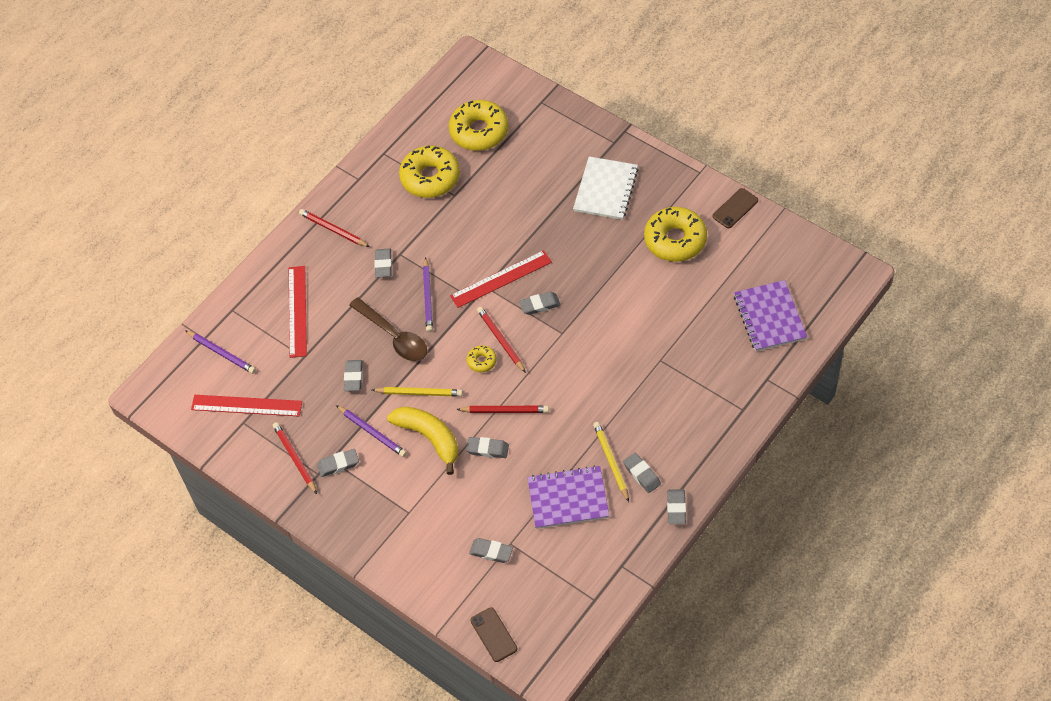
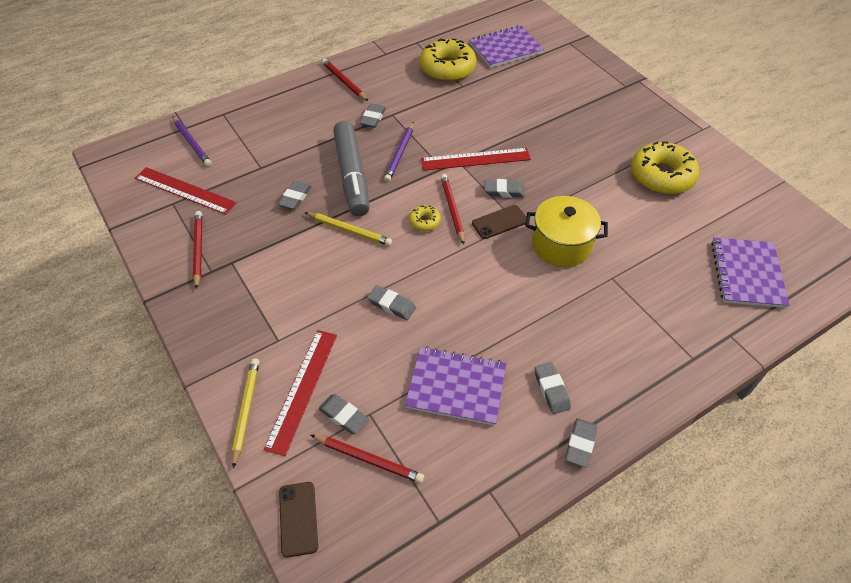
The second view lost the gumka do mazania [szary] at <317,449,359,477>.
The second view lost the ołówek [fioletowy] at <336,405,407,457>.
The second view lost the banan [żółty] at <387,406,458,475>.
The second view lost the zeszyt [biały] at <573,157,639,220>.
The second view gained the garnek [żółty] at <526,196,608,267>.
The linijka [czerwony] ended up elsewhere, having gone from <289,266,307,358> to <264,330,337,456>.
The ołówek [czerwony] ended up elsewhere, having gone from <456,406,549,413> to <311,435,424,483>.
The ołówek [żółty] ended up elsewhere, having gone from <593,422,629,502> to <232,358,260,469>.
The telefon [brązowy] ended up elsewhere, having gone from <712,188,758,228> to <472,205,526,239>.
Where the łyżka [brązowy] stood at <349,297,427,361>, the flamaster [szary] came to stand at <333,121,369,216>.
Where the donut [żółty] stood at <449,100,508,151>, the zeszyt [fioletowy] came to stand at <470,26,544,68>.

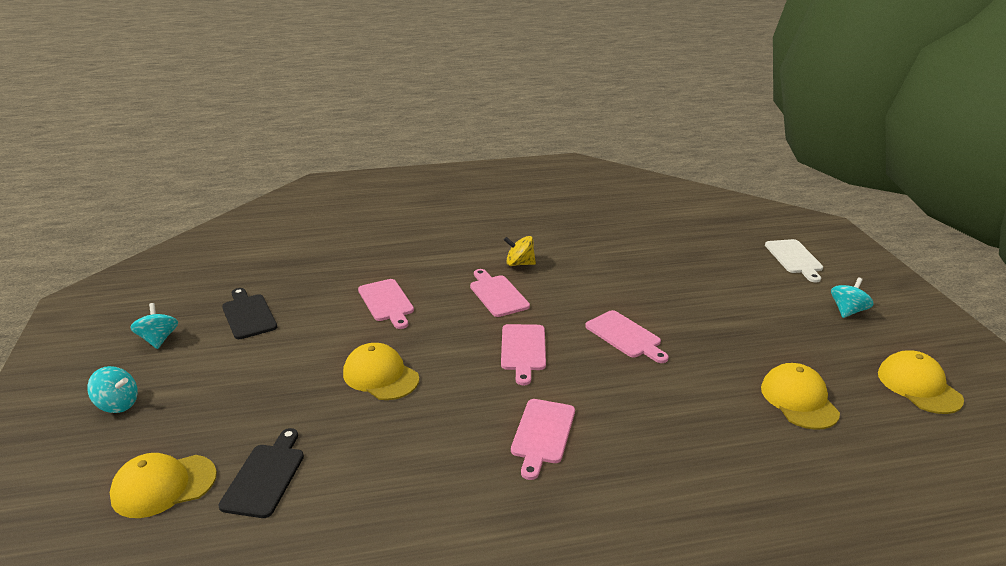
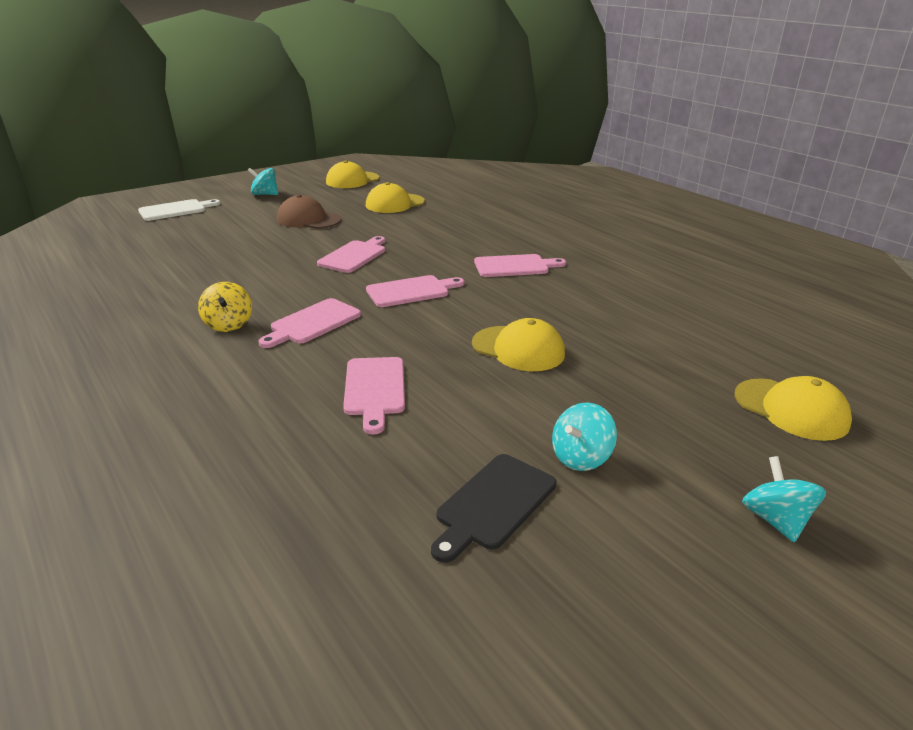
The second view lost the deska do krojenia [czarny] at <219,428,304,518>.
The second view gained the czapka [brązowy] at <277,195,341,229>.
The bączek [turkusowy] ended up elsewhere, having gone from <130,303,178,349> to <552,402,617,471>.
The czapka [żółty] at <343,343,419,400> ended up facing another way, 75 degrees counterclockwise from before.
The deska do krojenia [różowy] at <358,279,414,329> ended up facing another way, 135 degrees clockwise from before.

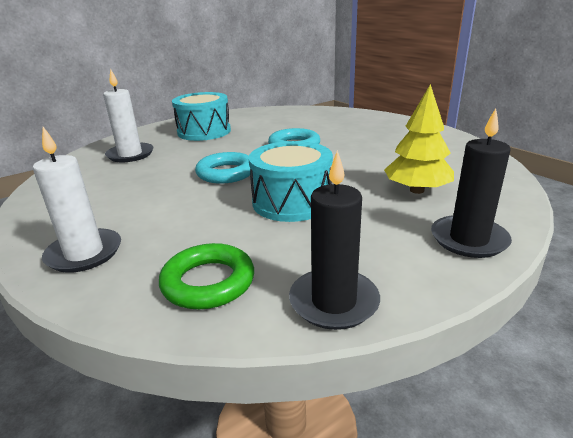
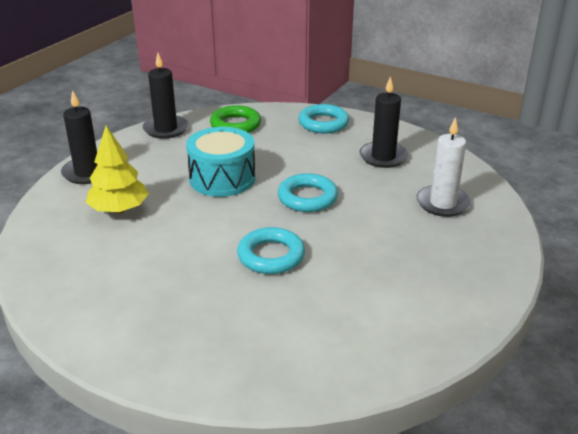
The second view lost the bęben [turkusowy] at <172,92,231,141>.
The second view gained the świeca [czarny] at <360,76,409,168>.
Where the świeca [biały] stood at <33,127,121,273>, the pierścień [turkusowy] came to stand at <298,104,349,133>.

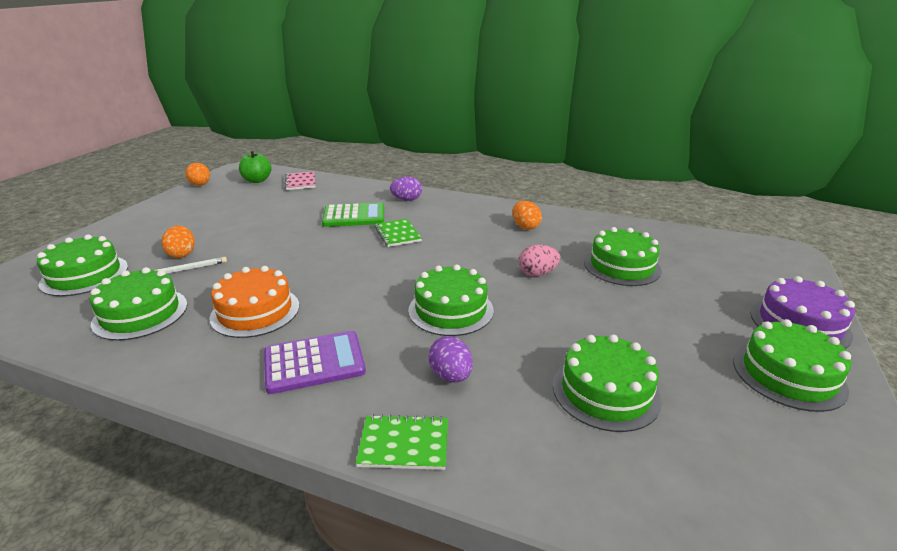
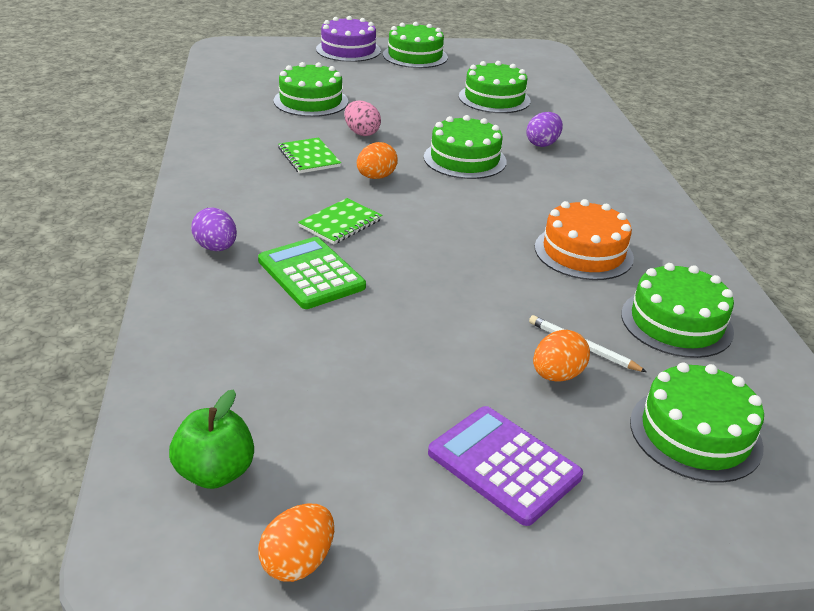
The second view lost the zeszyt [różowy] at <285,171,316,190>.
The kalkulator [fioletowy] ended up elsewhere, having gone from <264,331,366,394> to <428,406,583,526>.
The zeszyt [zielony] ended up elsewhere, having gone from <356,414,448,470> to <278,137,341,173>.
The jajko [pomarańczowy] ended up elsewhere, having gone from <512,201,542,230> to <357,142,398,179>.

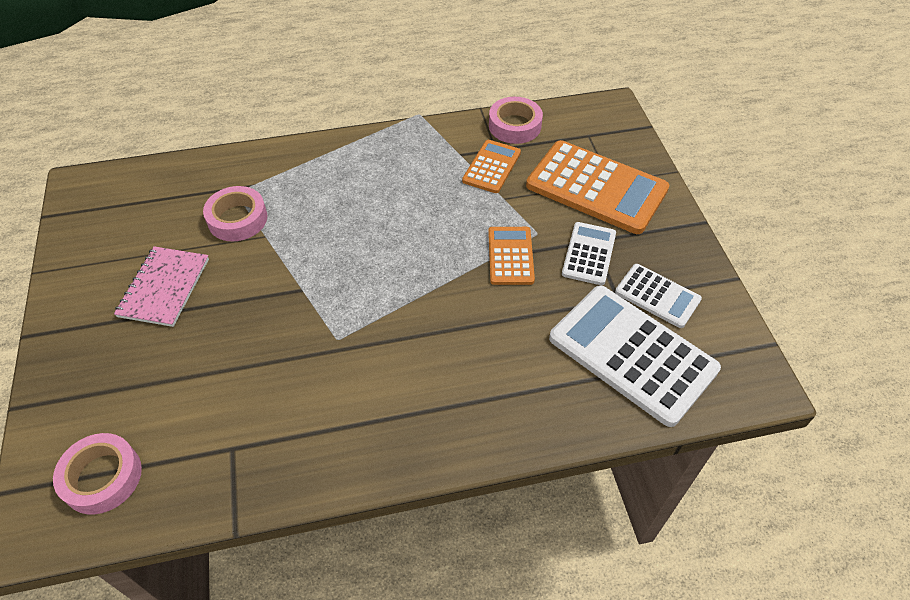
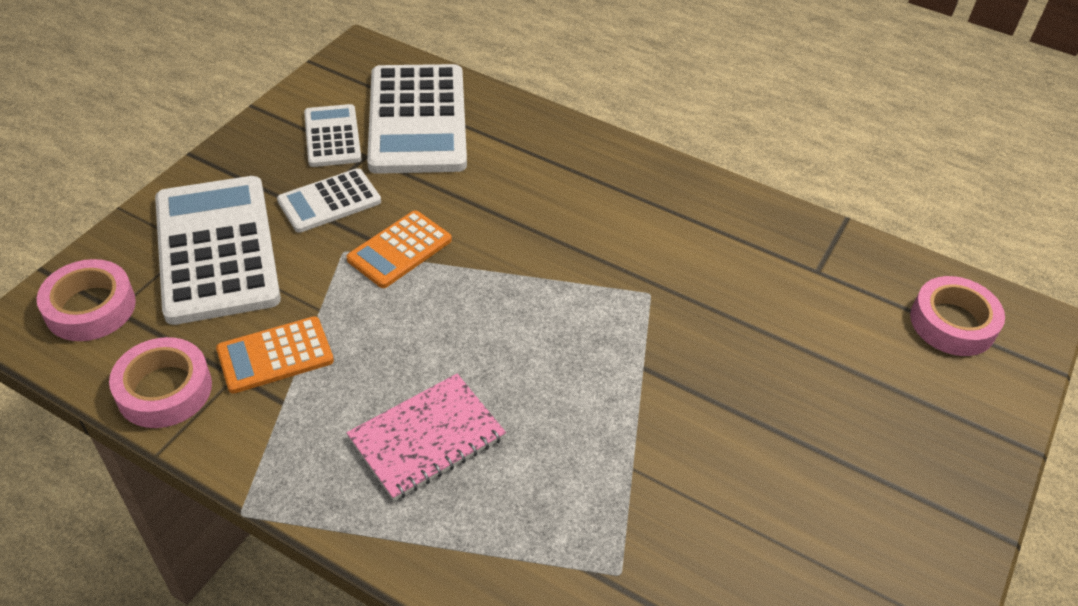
The zeszyt [różowy] ended up elsewhere, having gone from <114,246,209,327> to <347,374,506,501>.
The taśma klejąca [różowy] ended up elsewhere, having gone from <203,186,267,241> to <37,259,136,341>.
What was the kalkulator [pomarańczowy] at <526,140,669,234> turned into the kalkulator [biały] at <155,176,281,325>.

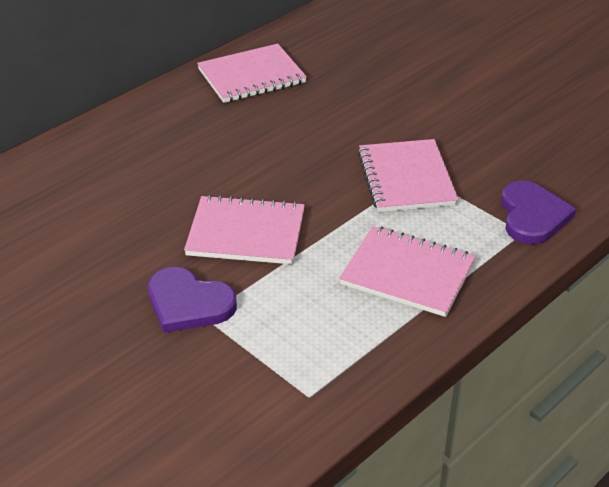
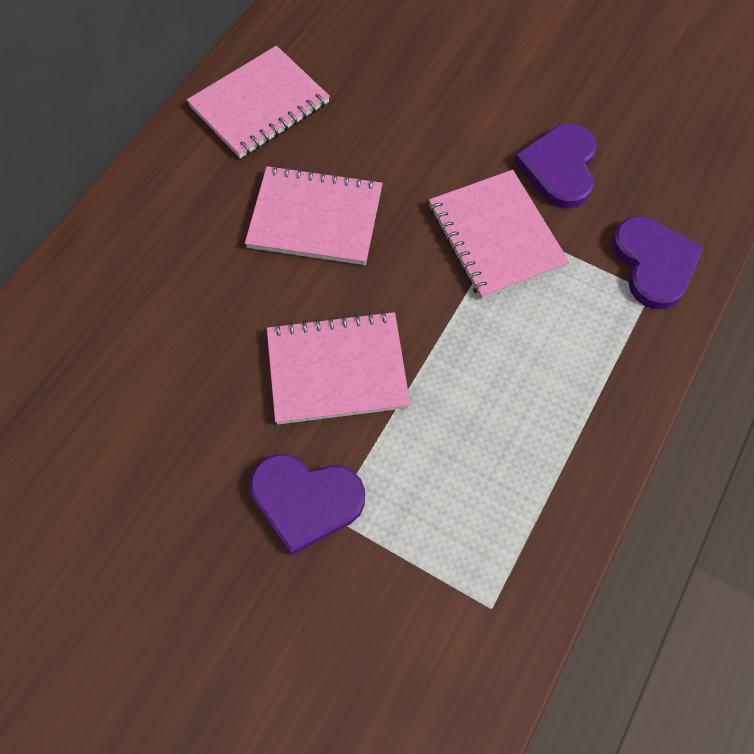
The second view gained the serce [fioletowy] at <514,124,597,208>.
The zeszyt [różowy] ended up elsewhere, having gone from <339,226,476,317> to <245,165,383,265>.

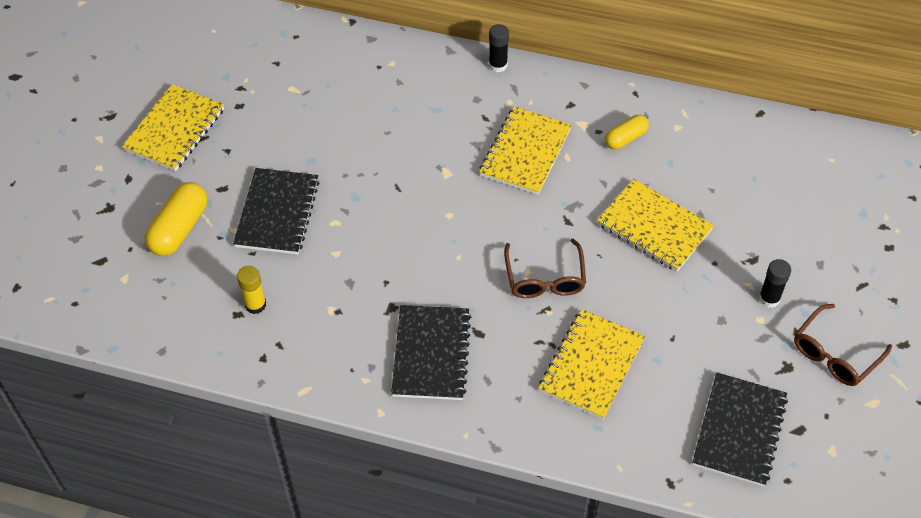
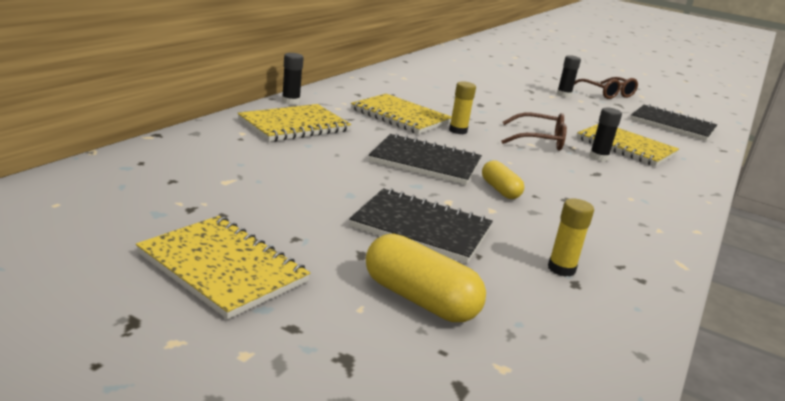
The second view gained the klej w sztyfcie [żółty] at <449,81,476,134>.
The second view gained the klej w sztyfcie [czarny] at <589,108,622,162>.
The zeszyt [czarny] ended up elsewhere, having gone from <391,305,471,400> to <369,133,482,185>.
The zeszyt [żółty] ended up elsewhere, having gone from <597,179,714,272> to <238,104,351,142>.
The kapsułka [żółty] ended up elsewhere, having gone from <605,115,649,149> to <482,160,524,199>.

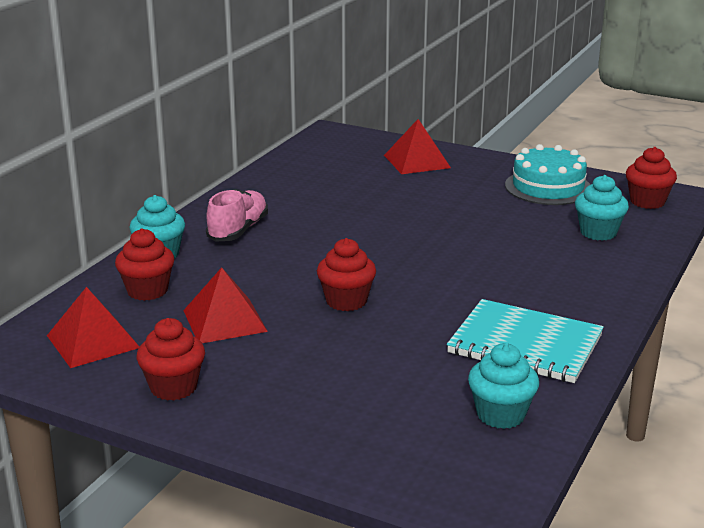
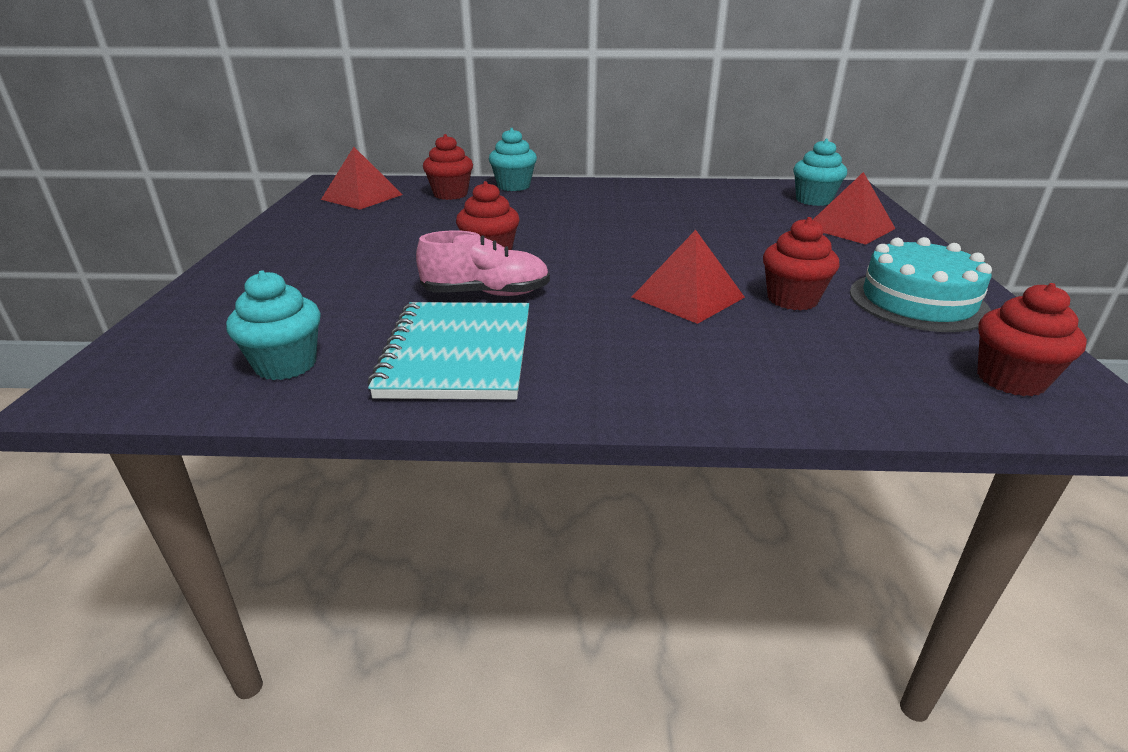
The muffinka [czerwony] ended up elsewhere, having gone from <137,318,205,401> to <763,217,840,310>.
The piramida [czerwony] ended up elsewhere, having gone from <183,267,268,343> to <632,230,745,324>.
The but [różowy] ended up elsewhere, having gone from <206,189,268,242> to <416,230,550,296>.
The muffinka [turkusowy] ended up elsewhere, having gone from <575,175,629,241> to <793,139,847,206>.

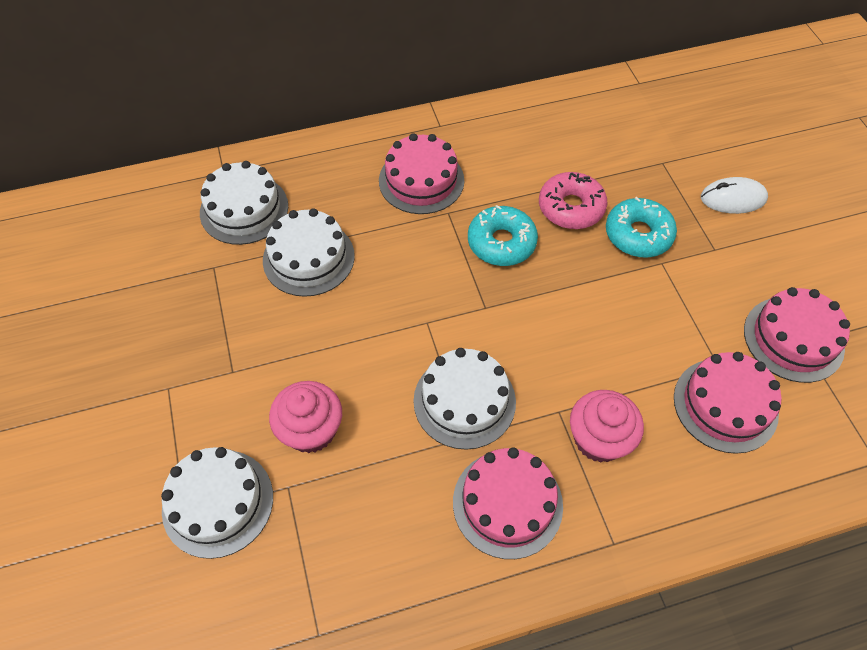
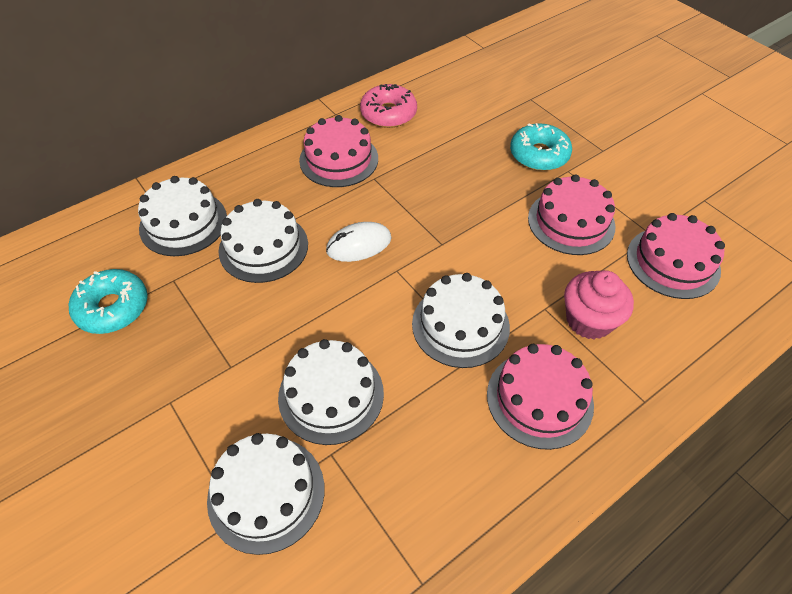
The donut [turkusowy] ended up elsewhere, having gone from <468,205,538,266> to <69,269,148,334>.
The donut [różowy] ended up elsewhere, having gone from <539,172,607,229> to <360,84,417,128>.
The myszka [biały] ended up elsewhere, having gone from <701,177,768,214> to <326,222,391,262>.
The tort [różowy] ended up elsewhere, having gone from <744,287,850,383> to <528,174,615,255>.
Where the muffinka [różowy] stood at <269,381,342,453>, the tort [biały] came to stand at <278,339,384,445>.

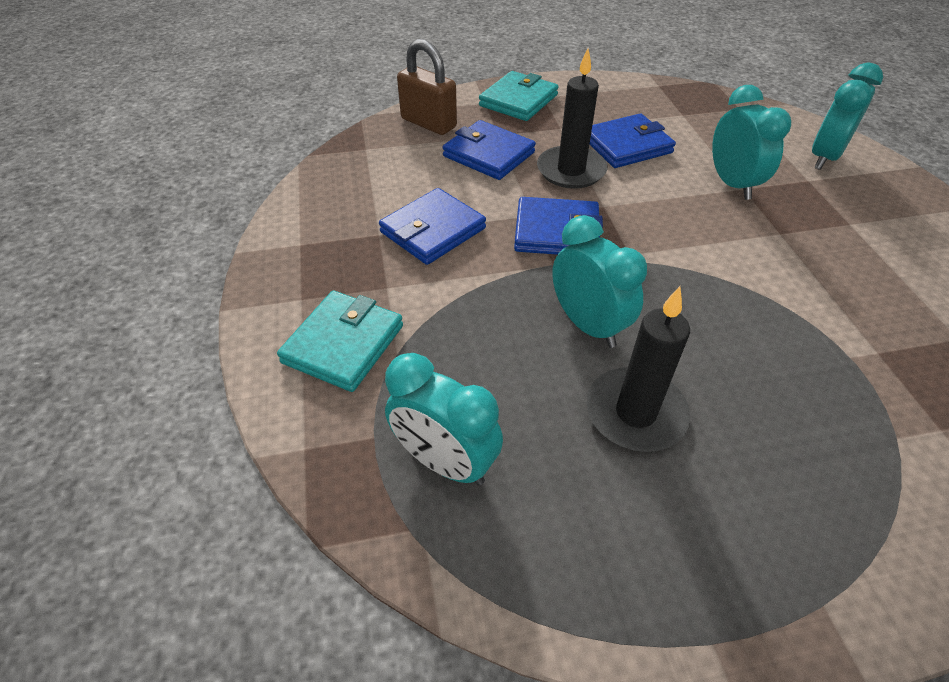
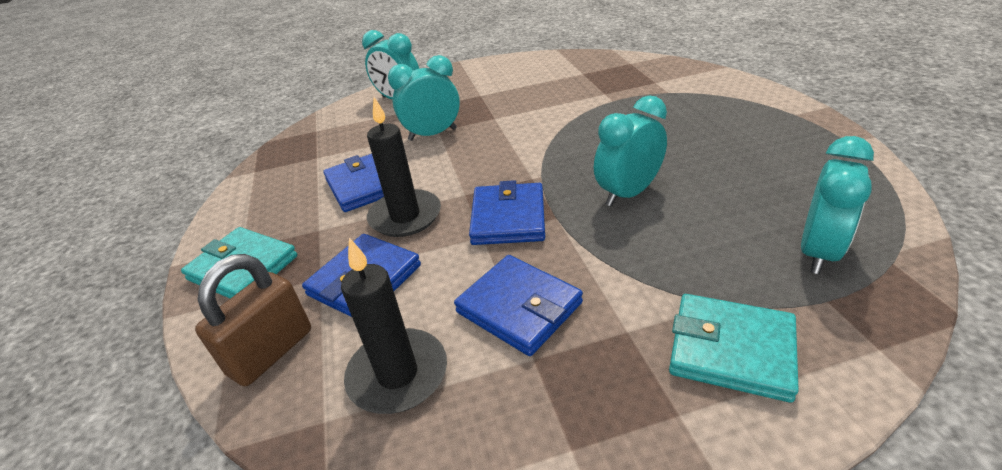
The świeca [czarny] ended up elsewhere, having gone from <586,286,690,452> to <341,238,447,414>.

